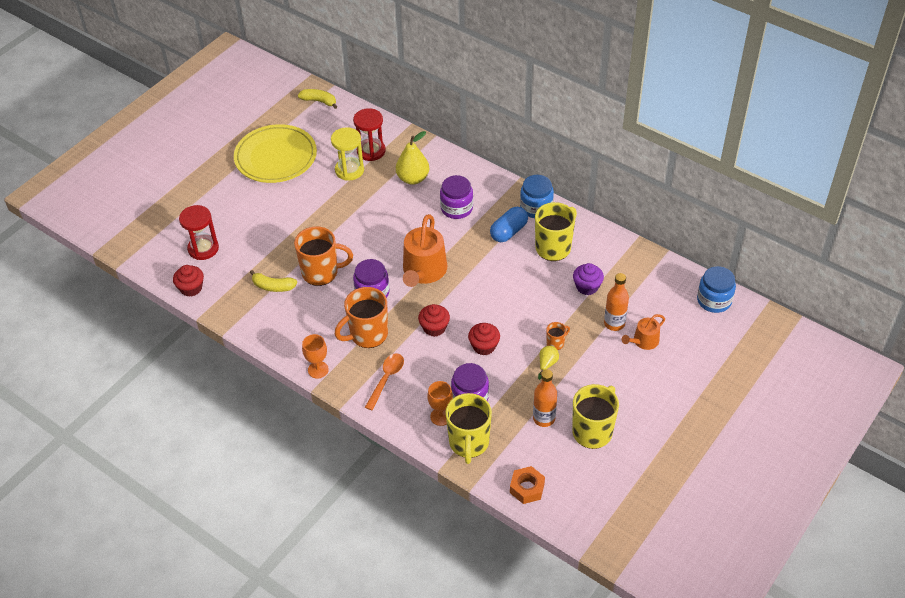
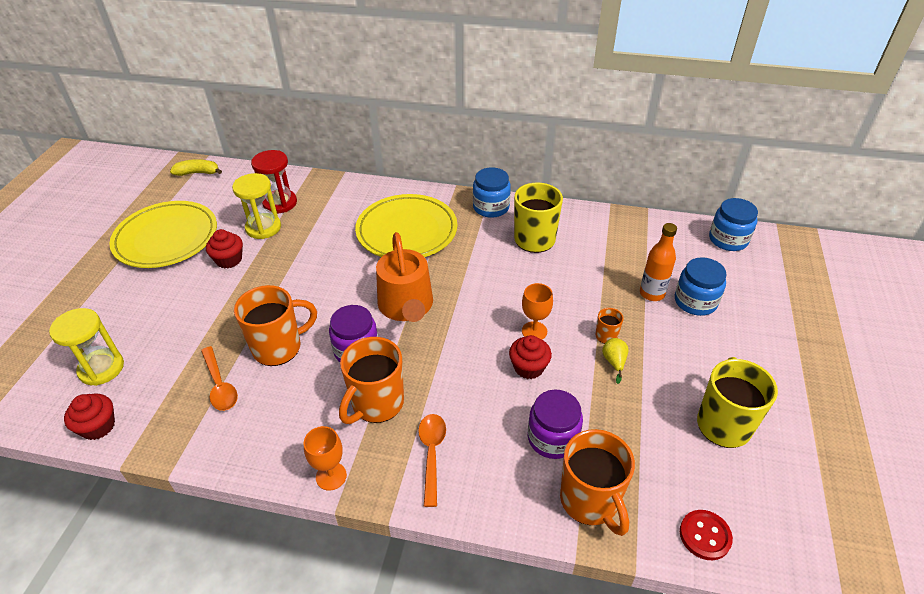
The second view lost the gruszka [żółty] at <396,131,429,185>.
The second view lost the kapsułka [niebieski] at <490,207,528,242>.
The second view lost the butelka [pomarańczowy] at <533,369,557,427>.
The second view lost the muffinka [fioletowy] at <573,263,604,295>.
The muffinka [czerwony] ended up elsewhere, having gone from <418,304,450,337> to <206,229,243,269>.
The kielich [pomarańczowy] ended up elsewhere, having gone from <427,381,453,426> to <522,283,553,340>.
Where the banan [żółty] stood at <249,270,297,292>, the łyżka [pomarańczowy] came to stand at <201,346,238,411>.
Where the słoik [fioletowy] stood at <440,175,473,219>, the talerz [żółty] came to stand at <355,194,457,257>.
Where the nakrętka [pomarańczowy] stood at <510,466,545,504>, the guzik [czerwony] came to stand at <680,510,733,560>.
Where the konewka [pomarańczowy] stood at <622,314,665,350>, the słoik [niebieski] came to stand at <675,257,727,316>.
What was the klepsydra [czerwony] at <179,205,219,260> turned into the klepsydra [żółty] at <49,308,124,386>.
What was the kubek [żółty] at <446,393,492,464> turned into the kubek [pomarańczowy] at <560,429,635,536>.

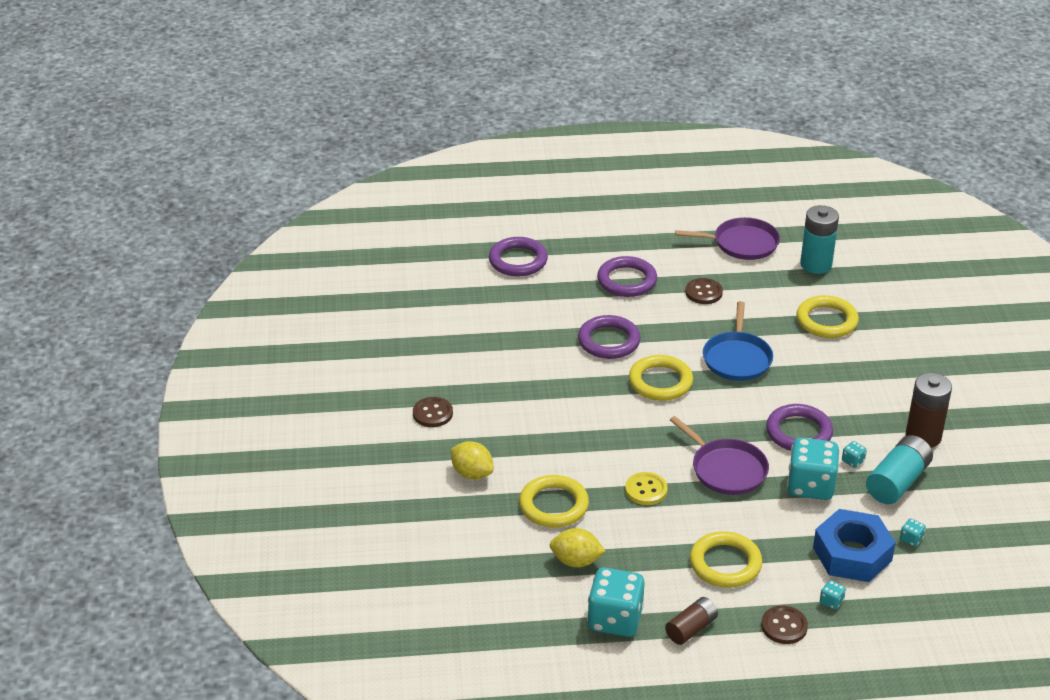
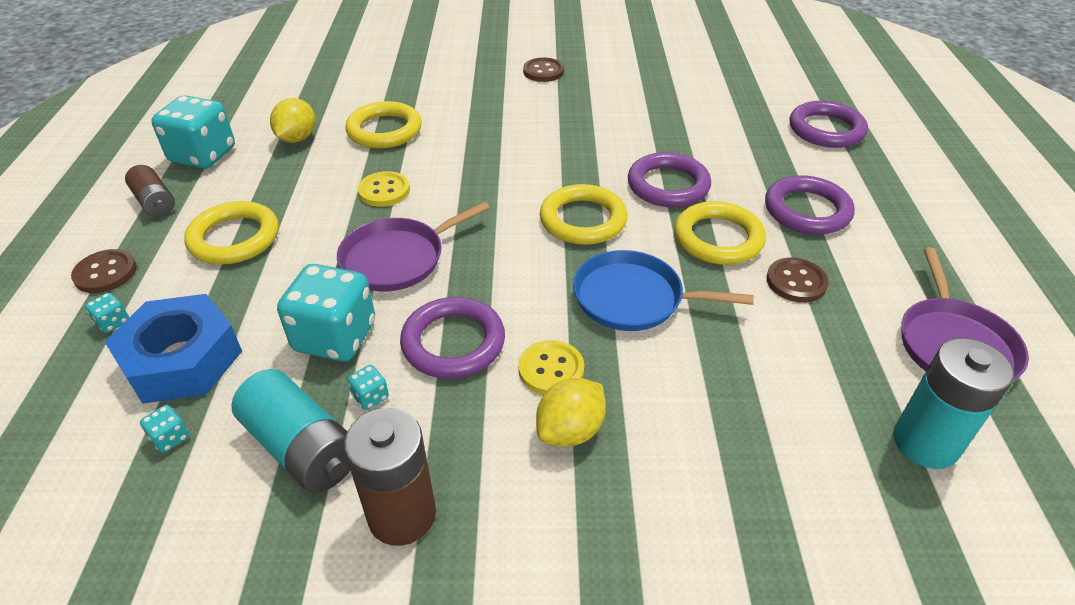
The second view gained the guzik [żółty] at <518,340,584,395>.
The cytryna [żółty] ended up elsewhere, having gone from <451,441,494,480> to <536,378,606,447>.
The pierścień [żółty] ended up elsewhere, having gone from <796,295,859,338> to <674,201,766,265>.

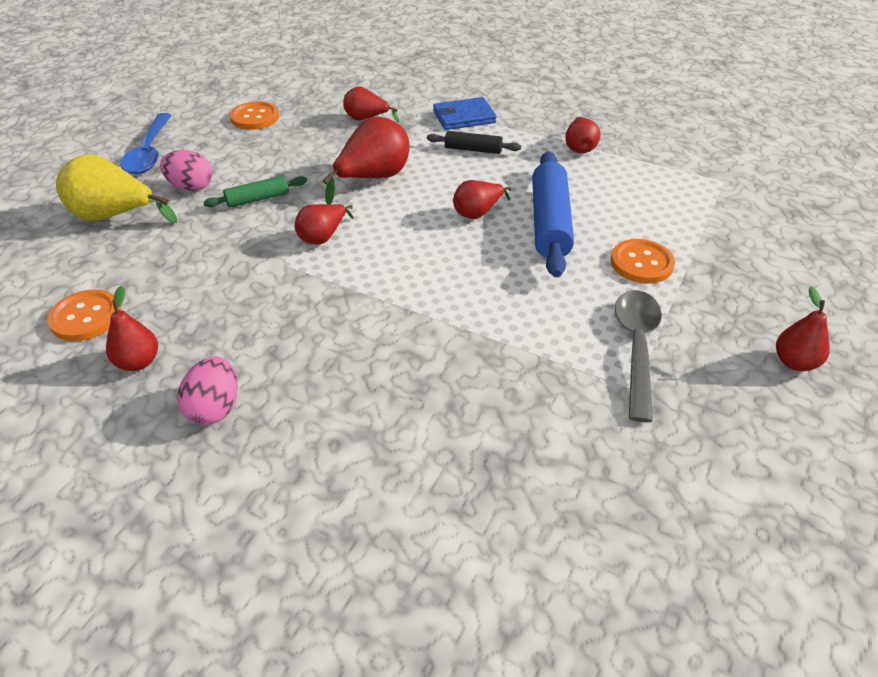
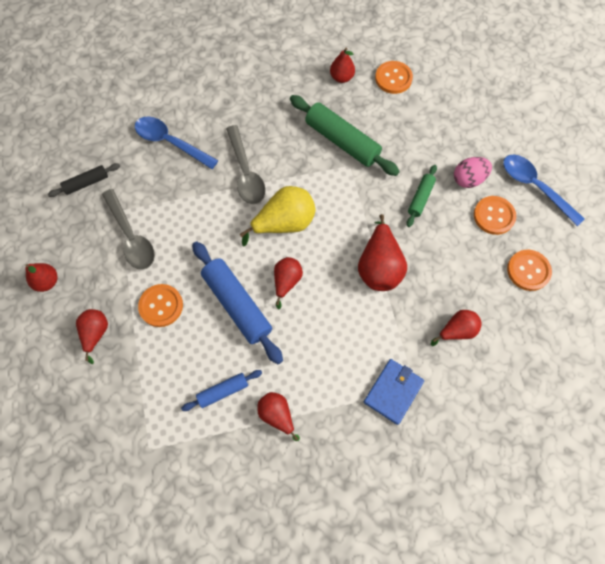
The second view lost the jajko [różowy] at <178,356,238,425>.
The second view gained the łyżka [niebieski] at <135,116,218,169>.
The second view gained the wałek do ciasta [niebieski] at <181,370,262,411>.
The second view gained the łyżka [szary] at <226,125,266,204>.
The second view gained the wałek do ciasta [zielony] at <290,95,400,176>.
The second view gained the guzik [pomarańczowy] at <474,196,516,235>.
The gruszka [żółty] ended up elsewhere, having gone from <56,154,177,223> to <240,186,316,247>.
The gruszka [czerwony] ended up elsewhere, having gone from <295,204,354,245> to <76,309,108,364>.
The wałek do ciasta [czarny] ended up elsewhere, having gone from <427,131,521,154> to <48,163,120,197>.

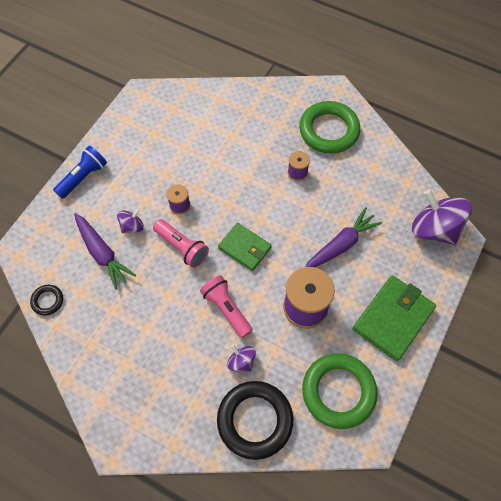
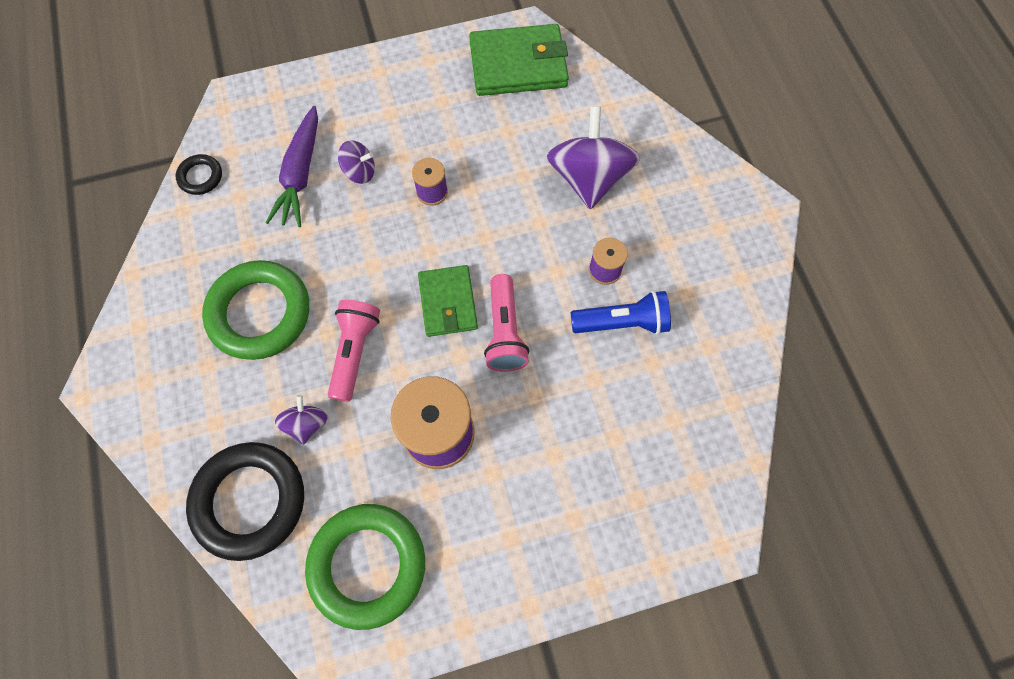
The second view lost the marchewka [fioletowy] at <305,207,382,267>.
The latarka [niebieski] ended up elsewhere, having gone from <53,146,107,199> to <571,291,671,335>.
The latarka [różowy] ended up elsewhere, having gone from <153,219,209,268> to <484,274,529,372>.
The pierścień [zielony] ended up elsewhere, having gone from <299,101,360,154> to <202,260,309,360>.
The portfel [zielony] ended up elsewhere, having gone from <353,275,436,361> to <469,24,569,96>.
The bączek [fioletowy] ended up elsewhere, having gone from <412,190,472,245> to <547,106,640,209>.

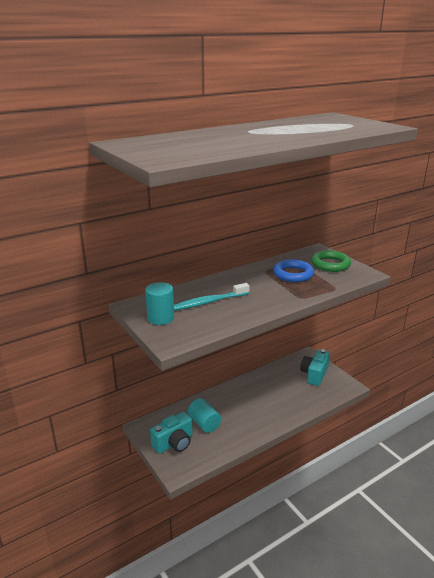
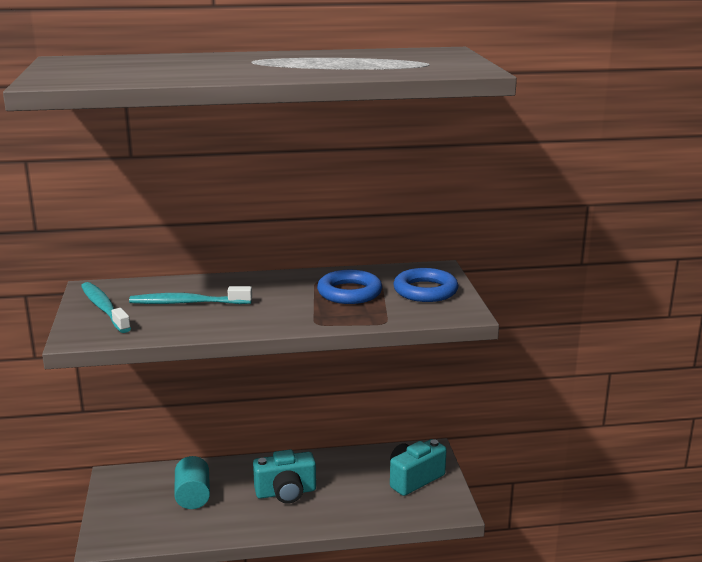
The aparat fotograficzny [turkusowy] ended up elsewhere, having gone from <150,412,193,454> to <253,450,316,504>.
Where the walec [turkusowy] stood at <145,282,174,325>, the szczoteczka do zębów [turkusowy] came to stand at <81,282,131,333>.
What was the pierścień [zielony] at <311,250,351,272> turned into the pierścień [niebieski] at <393,268,458,302>.

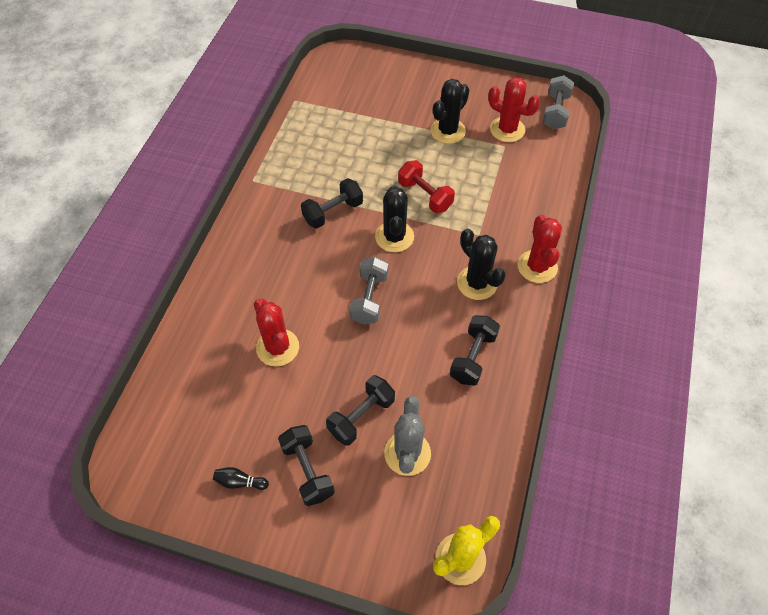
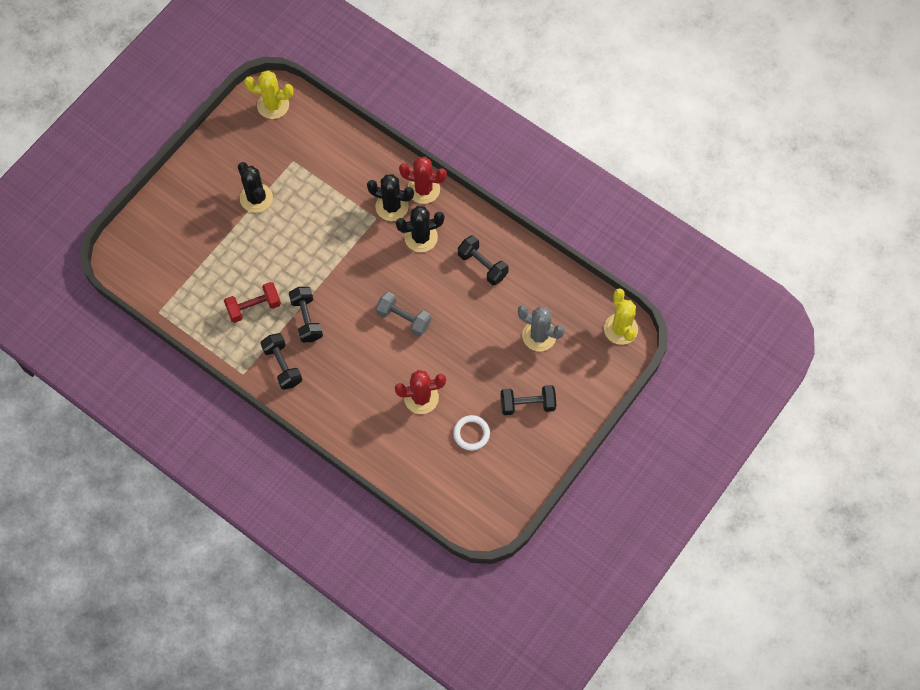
The second view lost the kręgiel [czarny] at <213,467,269,490>.
The second view lost the kaktus [czerwony] at <488,77,540,142>.
The second view gained the pierścień [biały] at <453,415,490,450>.
The hantel [czarny] ended up elsewhere, having gone from <326,375,395,446> to <260,333,303,390>.
The kaktus [czarny] ended up elsewhere, having gone from <375,185,414,252> to <367,174,414,221>.
The hantel [czerwony] ended up elsewhere, having gone from <398,160,455,213> to <224,282,281,323>.
Where the hantel [szary] stood at <542,75,574,129>, the kaktus [żółty] came to stand at <244,70,293,119>.

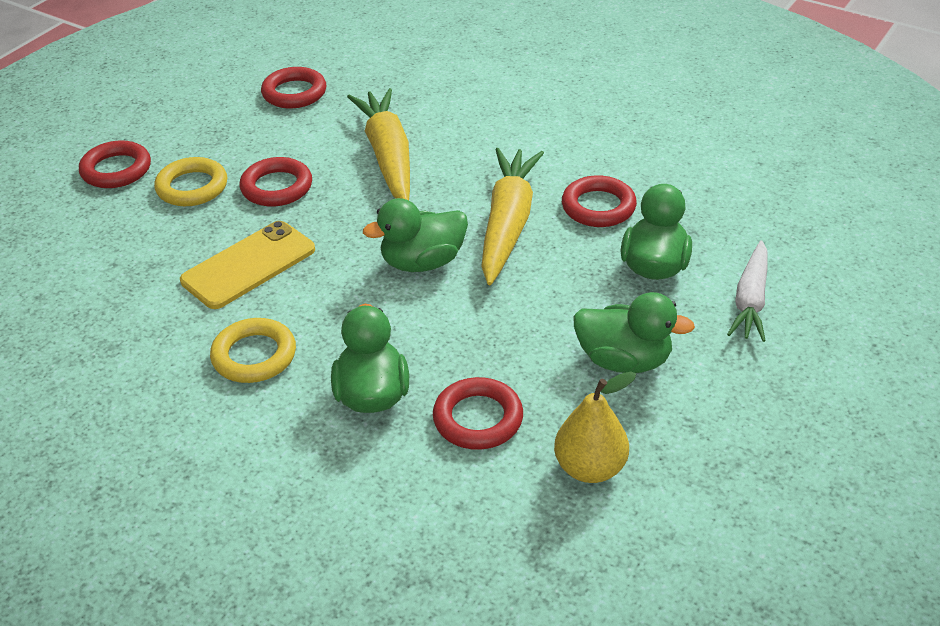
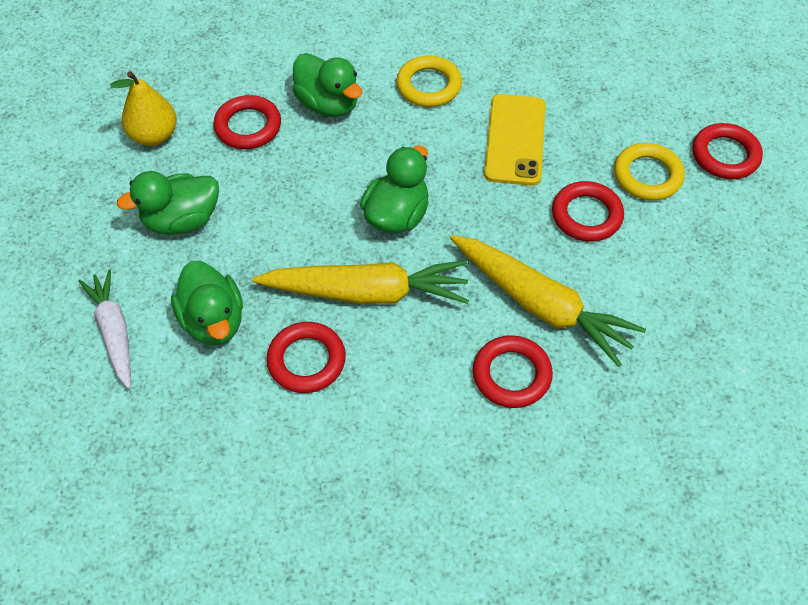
The pierścień [czerwony] ended up elsewhere, having gone from <261,67,326,108> to <473,335,553,408>.
The marchewka [żółty] at <481,148,544,285> ended up facing another way, 60 degrees counterclockwise from before.

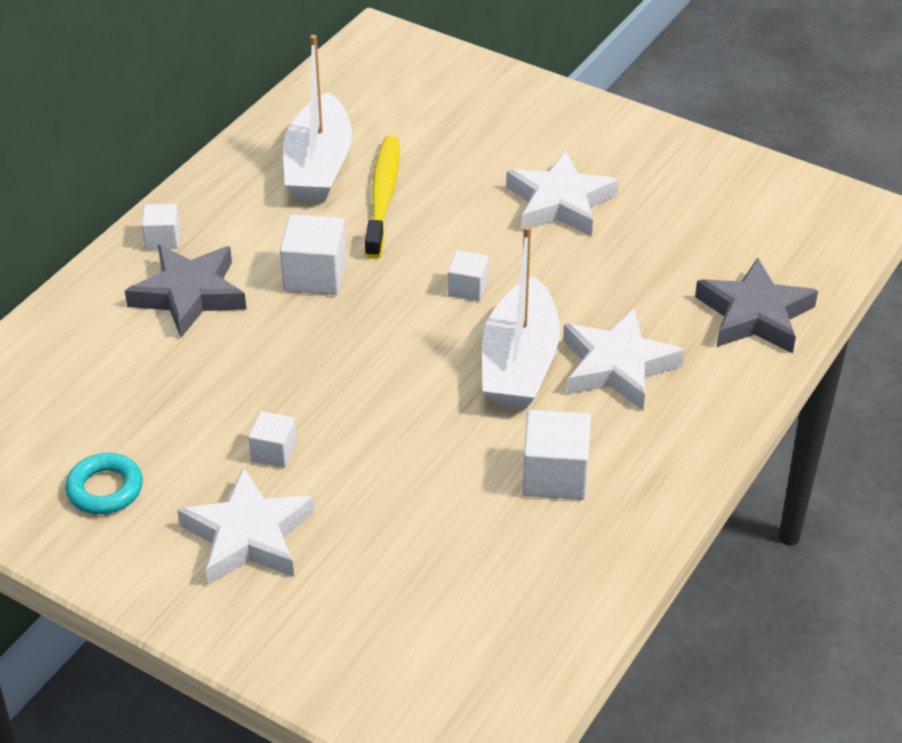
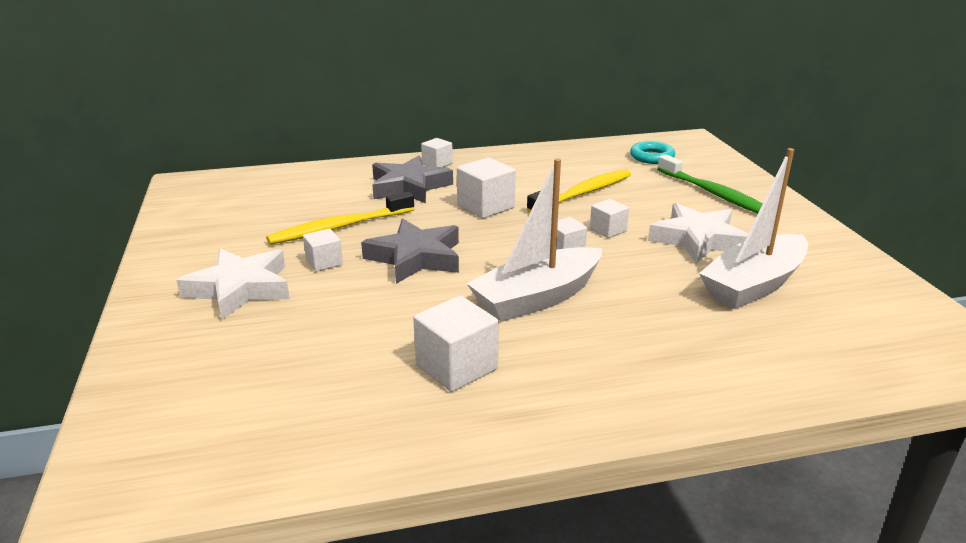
The second view lost the gwiazda [biały] at <563,308,685,410>.
The second view gained the szczoteczka do zębów [żółty] at <266,192,414,245>.
The second view gained the sześcian [biały] at <590,199,629,238>.
The second view gained the szczoteczka do zębów [zielony] at <657,154,762,213>.
The pierścień [turkusowy] ended up elsewhere, having gone from <66,453,143,514> to <630,141,675,164>.
The łódka [biały] ended up elsewhere, having gone from <283,35,352,202> to <699,148,808,309>.
The gwiazda [szary] ended up elsewhere, having gone from <695,257,818,354> to <361,219,459,284>.

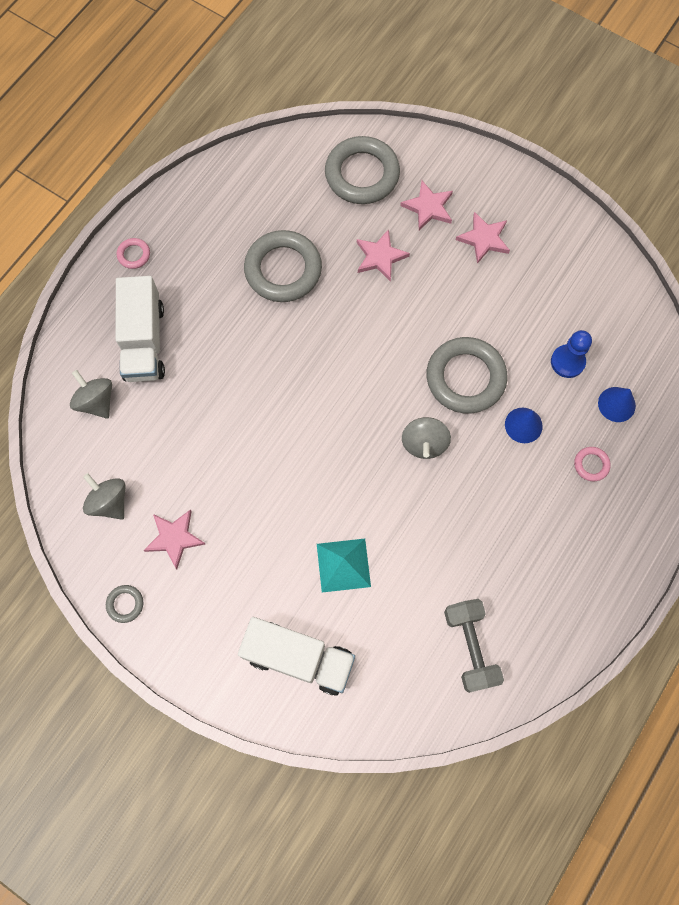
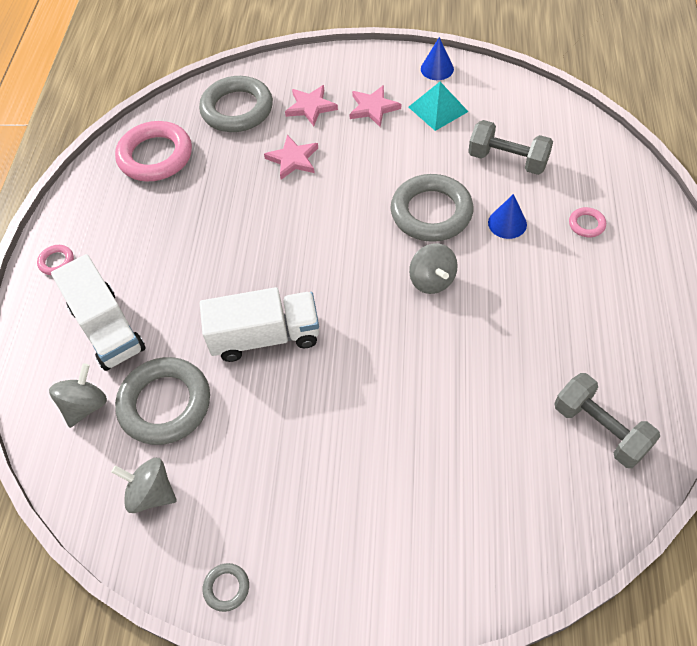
The second view lost the gwiazda [różowy] at <144,510,205,569>.
The second view gained the pierścień [różowy] at <115,121,192,181>.
The ciężarówka [biały] ended up elsewhere, having gone from <238,617,355,696> to <200,287,319,362>.
The pierścień [szary] ended up elsewhere, having gone from <244,230,322,302> to <115,357,210,445>.
The piramida [turkusowy] ended up elsewhere, having gone from <317,539,371,593> to <409,82,469,131>.
The stożek [niebieski] ended up elsewhere, having gone from <598,387,636,422> to <421,37,454,80>.
Where the pionek [niebieski] stood at <551,330,592,378>, the hantel [szary] came to stand at <468,120,553,175>.
The bączek [szary] at <70,370,112,419> ended up facing another way, 90 degrees clockwise from before.

